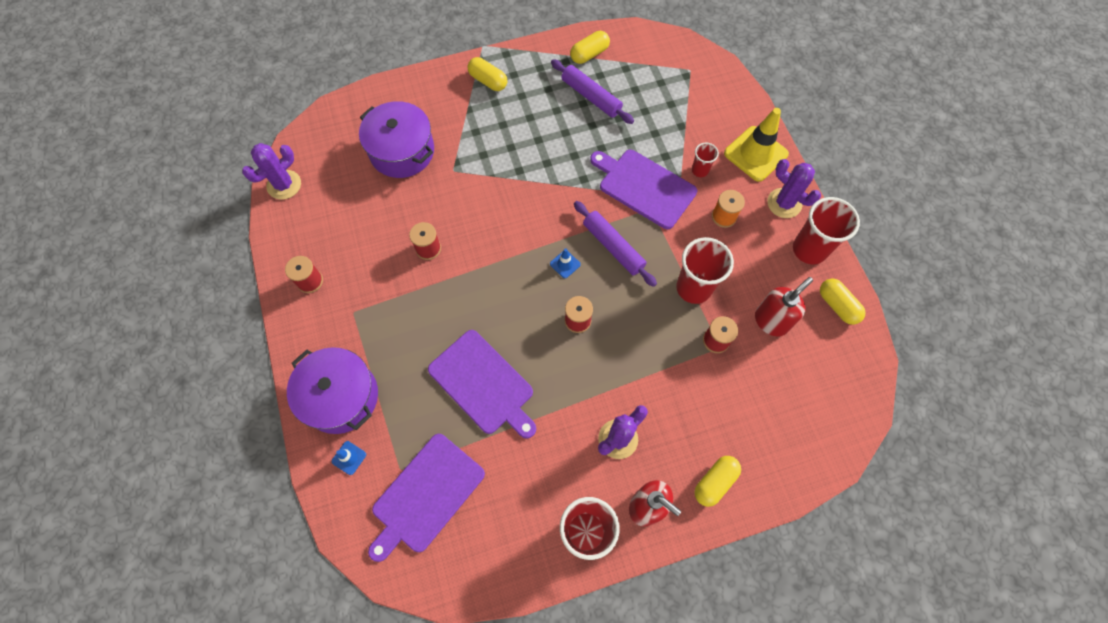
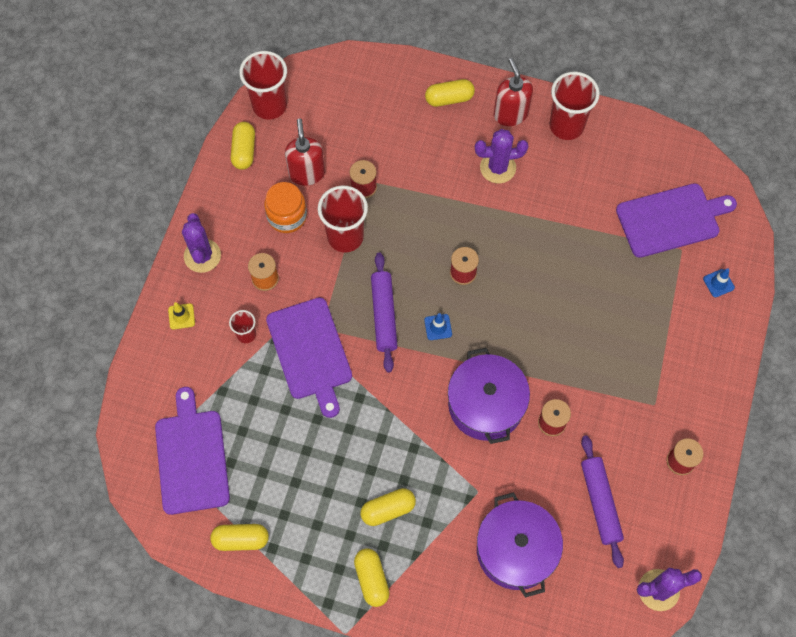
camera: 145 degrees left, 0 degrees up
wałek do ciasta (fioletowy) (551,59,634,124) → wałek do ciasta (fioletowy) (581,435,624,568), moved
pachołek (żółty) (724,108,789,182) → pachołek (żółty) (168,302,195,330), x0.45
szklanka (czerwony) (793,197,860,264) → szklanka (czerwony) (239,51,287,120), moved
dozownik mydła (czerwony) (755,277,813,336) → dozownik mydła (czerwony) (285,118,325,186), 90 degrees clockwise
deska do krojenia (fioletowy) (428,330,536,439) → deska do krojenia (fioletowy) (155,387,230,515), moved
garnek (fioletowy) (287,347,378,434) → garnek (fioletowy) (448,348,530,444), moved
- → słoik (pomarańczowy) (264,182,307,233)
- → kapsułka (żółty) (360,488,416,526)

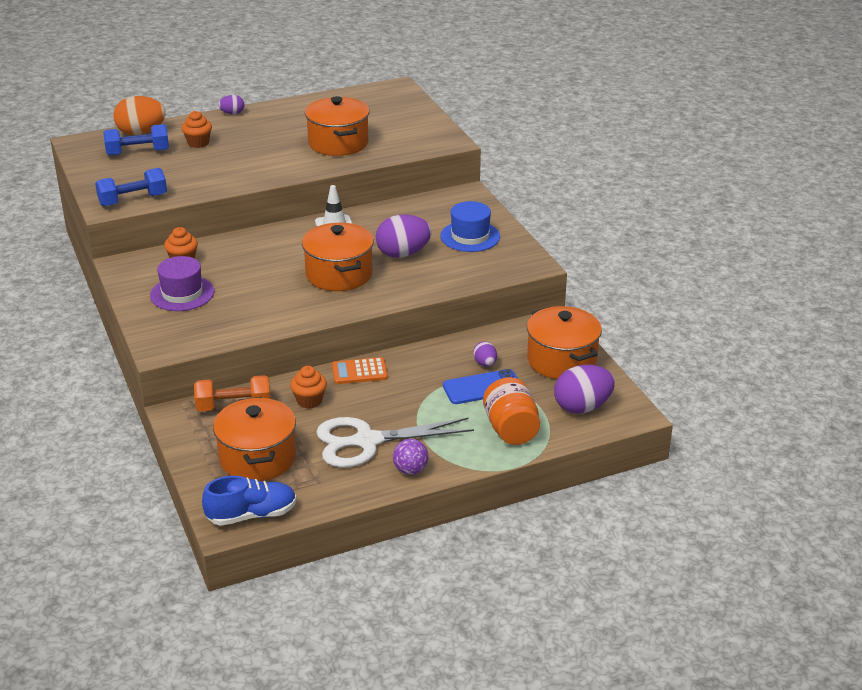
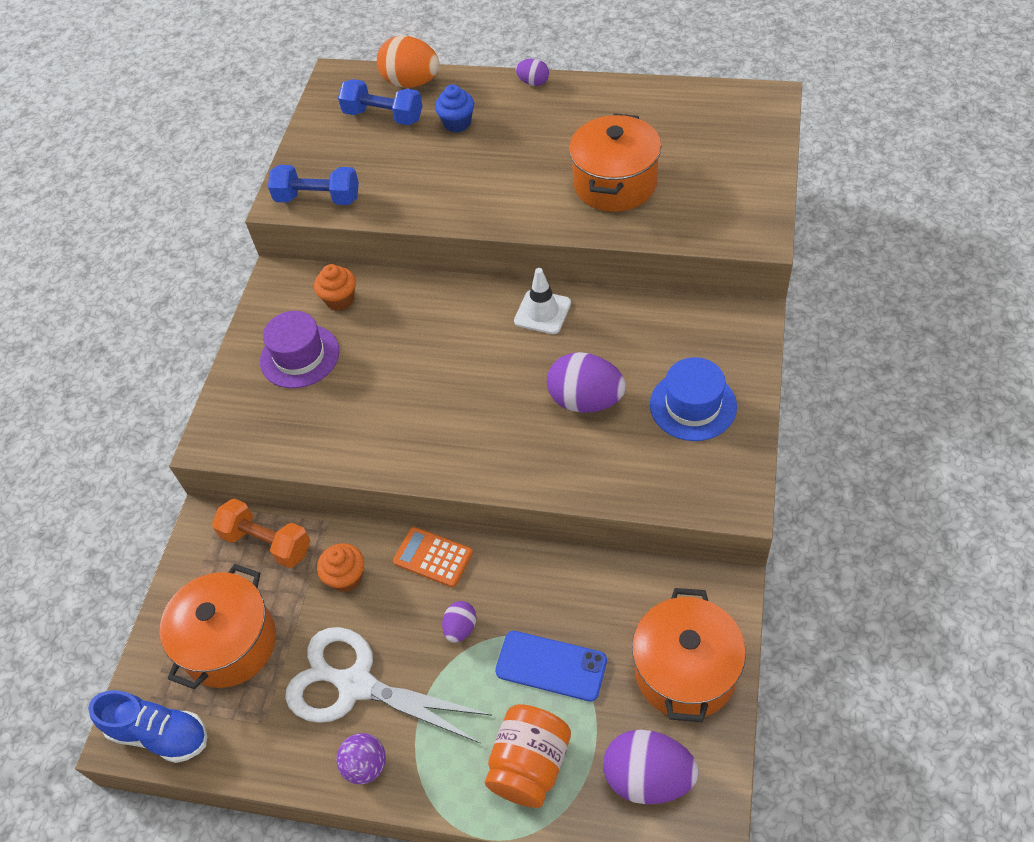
camera: 40 degrees right, 20 degrees up
muffinka (pomarańczowy) (181,111,212,148) → muffinka (niebieski) (435,84,474,133)
garnek (pomarańczowy) (302,223,374,291) → -
jajko (fioletowy) (473,342,497,367) → jajko (fioletowy) (442,601,477,643), moved

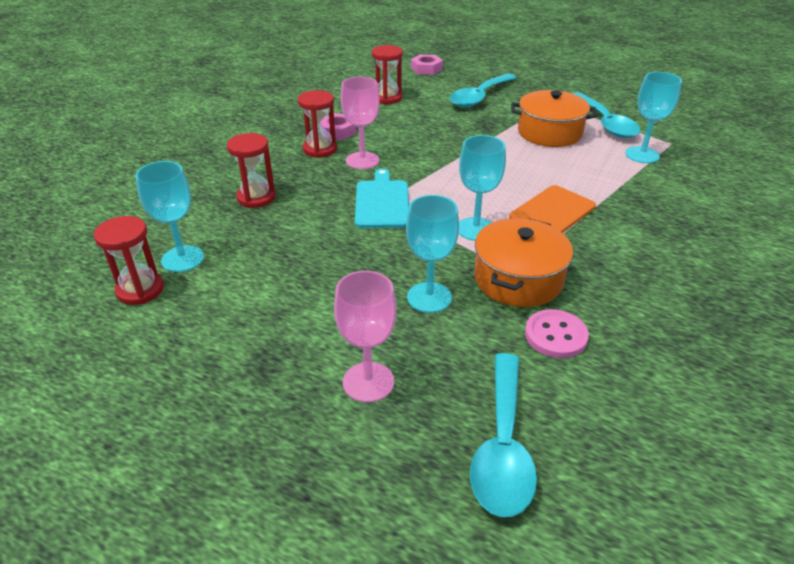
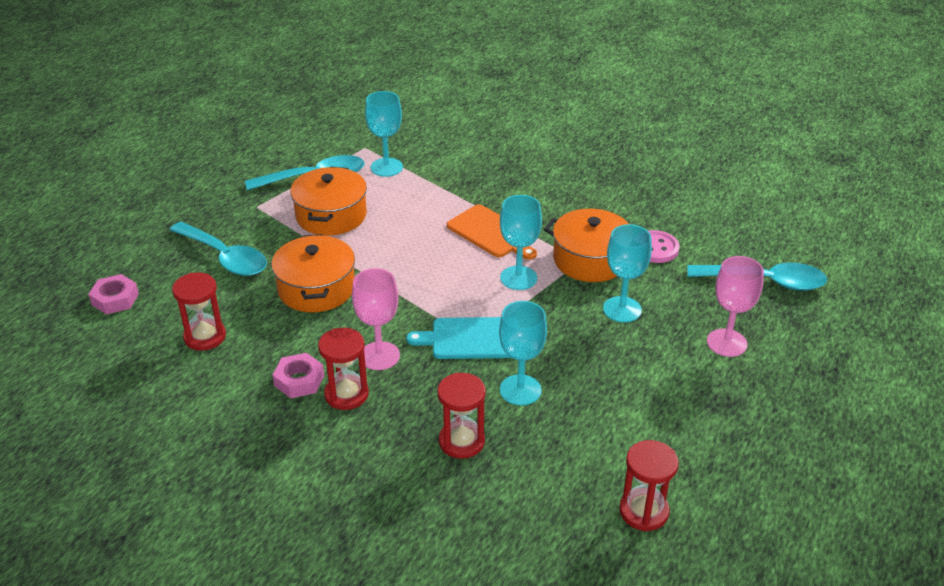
camera: 90 degrees left, 0 degrees up
kielich (turkusowy) (135,161,204,272) → kielich (turkusowy) (499,301,547,406), moved
- → garnek (pomarańczowy) (271,234,355,312)

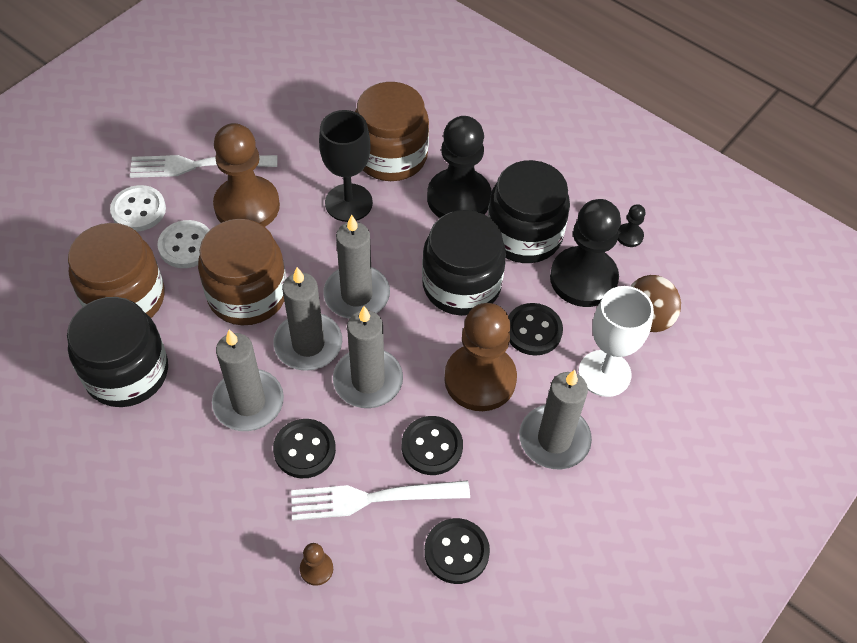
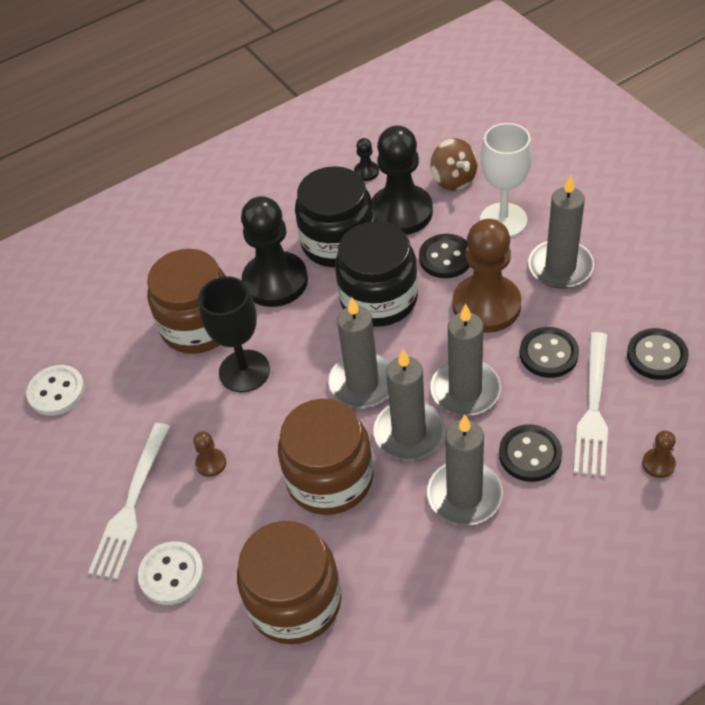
camera: 65 degrees left, 5 degrees down
pionek (brązowy) (213,123,280,227) → pionek (brązowy) (193,431,226,477), x0.41
guzik (biały) (157,220,210,268) → guzik (biały) (26,365,85,416), moved
słoik (czarny) (67,297,168,407) → -

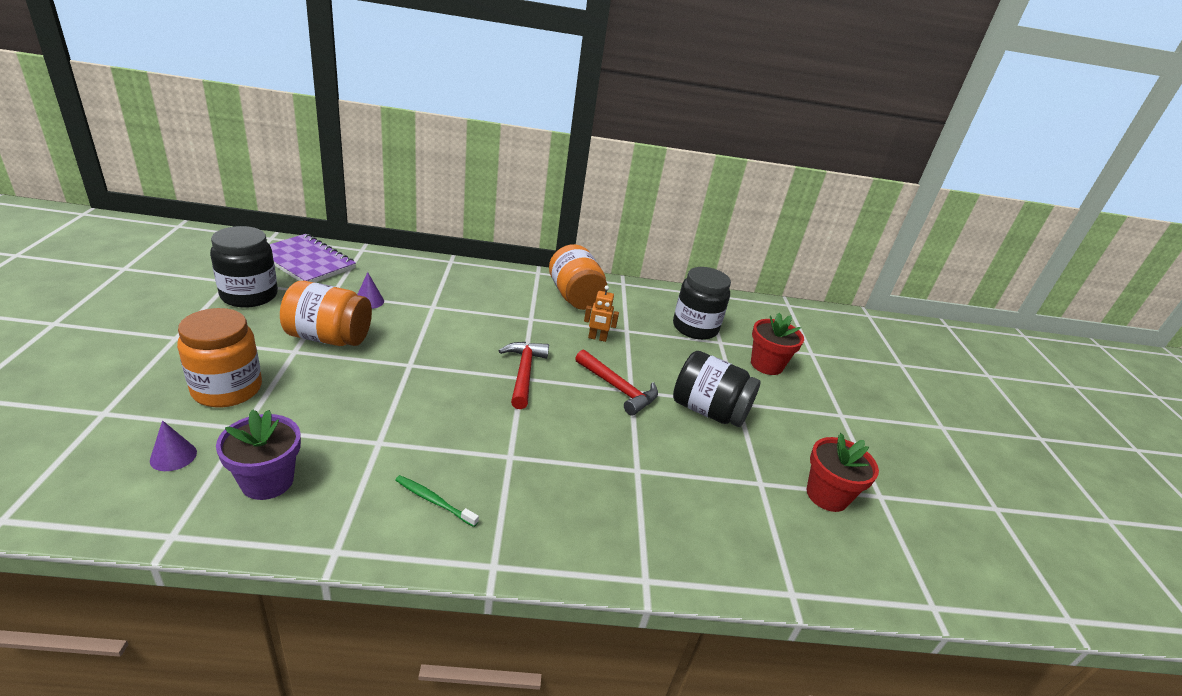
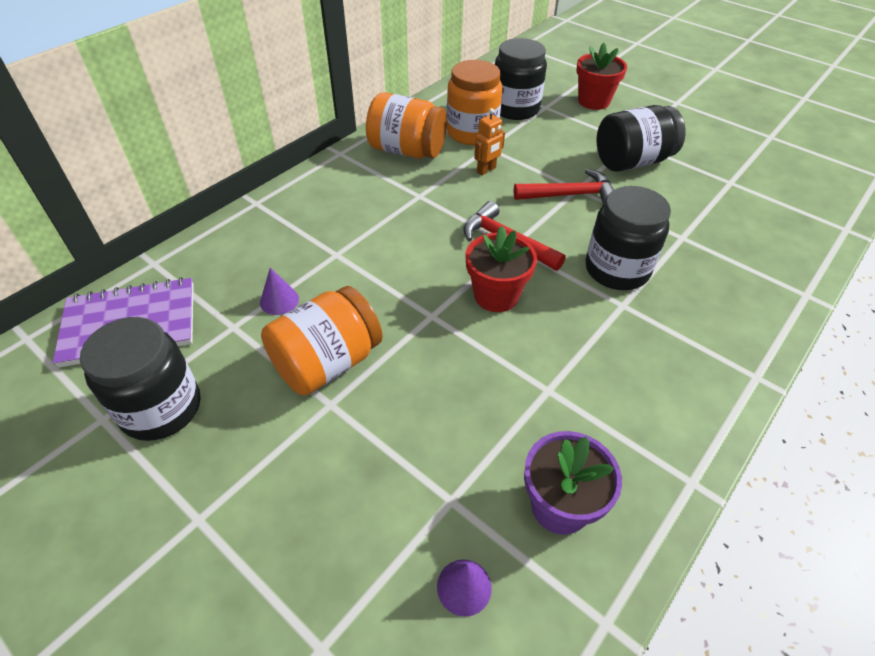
camera: 45 degrees left, 15 degrees up
słoik (pomarańczowy) (177,308,262,407) → słoik (pomarańczowy) (447,60,502,145), moved
doniczka (czerwony) (807,433,879,512) → doniczka (czerwony) (466,226,537,312), moved
szczoteczka do zębów (zielony) (395,475,479,527) → -
- → słoik (czarny) (585,186,671,290)

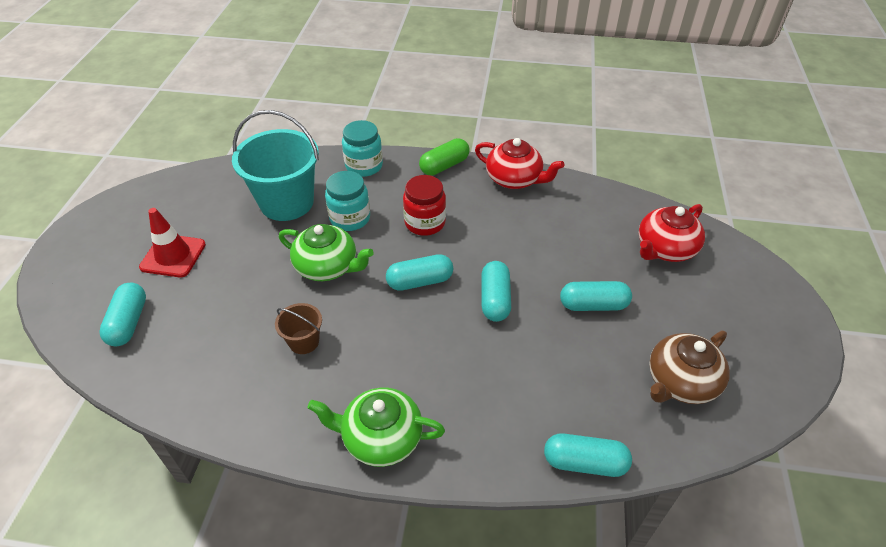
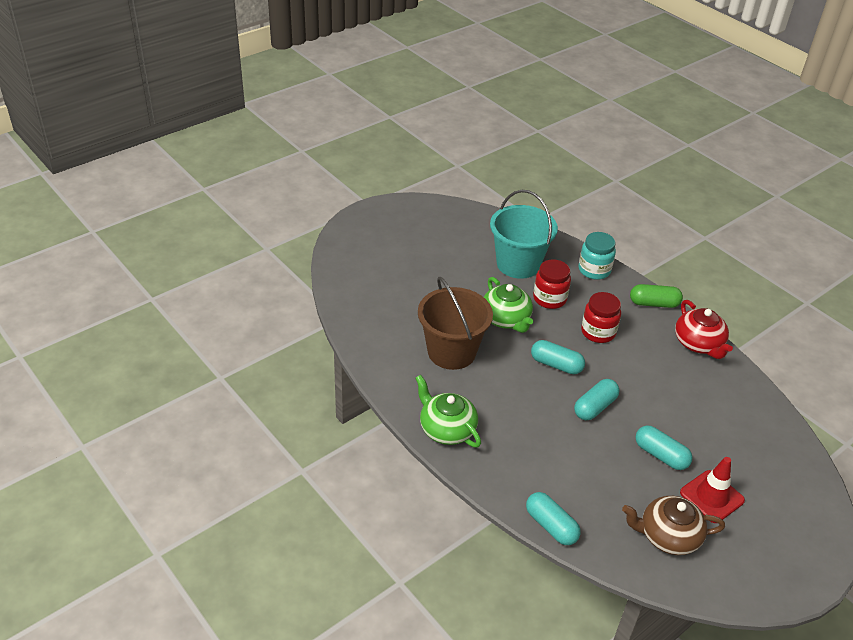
camera: 40 degrees right, 5 degrees down
słoik (turkusowy) (325,171,370,231) → słoik (czerwony) (533,259,571,309)
imbryk (czerwony) (639,204,705,262) → -
pachołek (czerwony) (139,208,206,277) → pachołek (czerwony) (680,457,745,523), moved
kapsułka (turkusowy) (99,282,146,346) → -
wiadro (brązowy) (275,303,322,354) → wiadro (brązowy) (418,276,493,370), x2.15

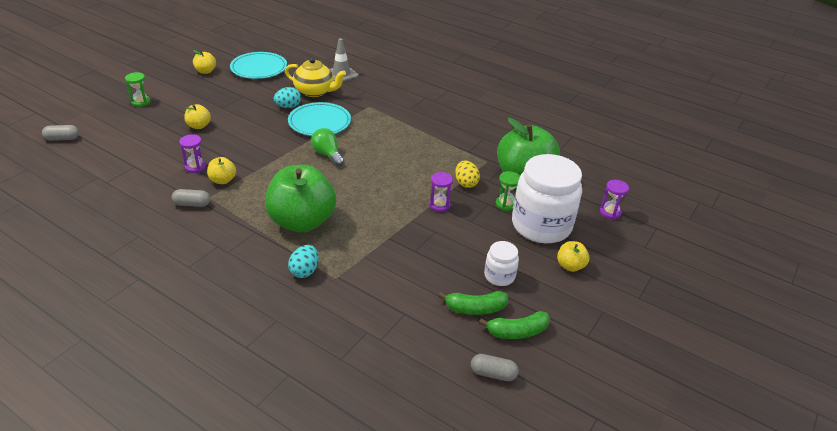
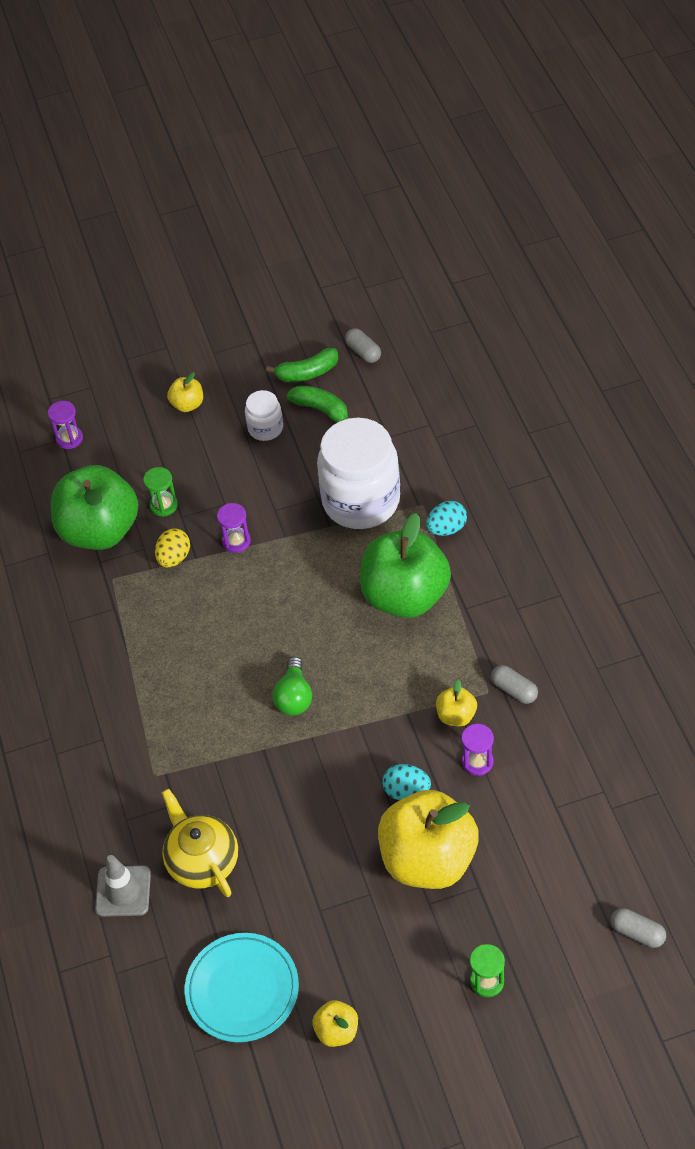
camera: 135 degrees left, 15 degrees up
jajko (turkusowy) (274,87,301,108) → jajko (turkusowy) (382,764,431,800), moved
talerz (turkusowy) (288,102,351,136) → -
jabłko (żółty) (184,104,211,129) → jabłko (żółty) (378,790,479,889), x2.29
słoik (biały) (512,154,582,243) → słoik (biały) (317,418,400,529), moved
banan (zielony) (479,311,550,339) → banan (zielony) (266,348,338,382), 135 degrees clockwise

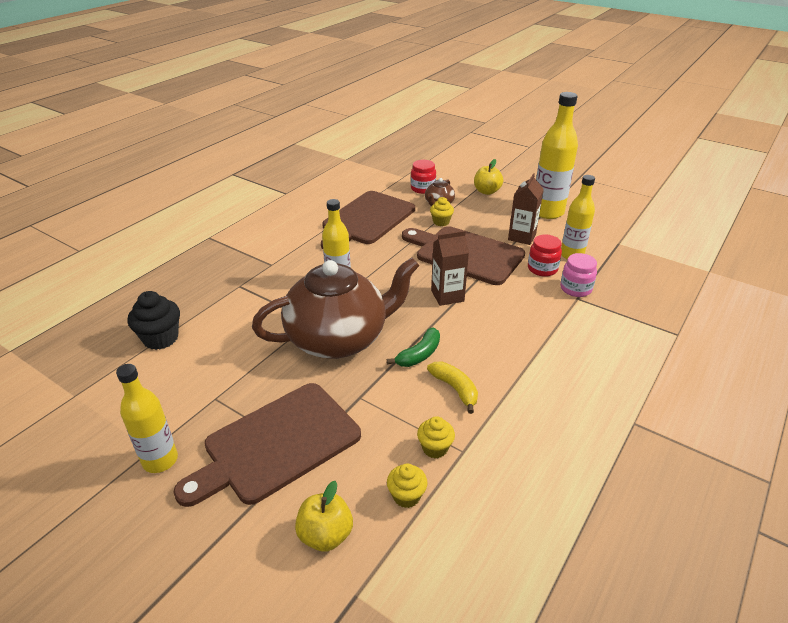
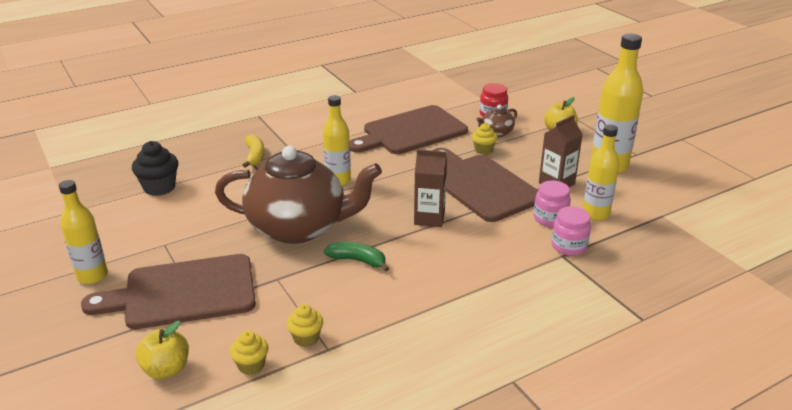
camera: 25 degrees right, 5 degrees down
słoik (czerwony) (528,235,562,277) → słoik (różowy) (534,180,571,227)
banan (zielony) (387,327,440,367) → banan (zielony) (324,242,389,271), 135 degrees counterclockwise
banan (żółty) (427,362,478,414) → banan (żółty) (243,134,265,168), moved

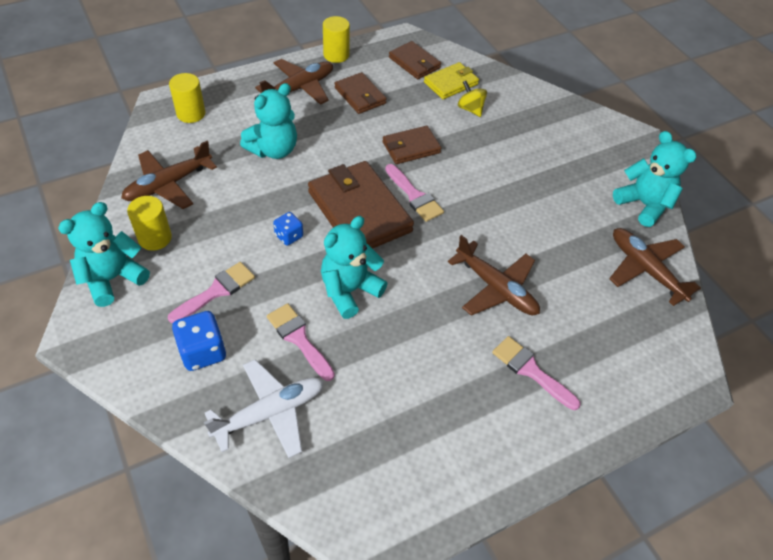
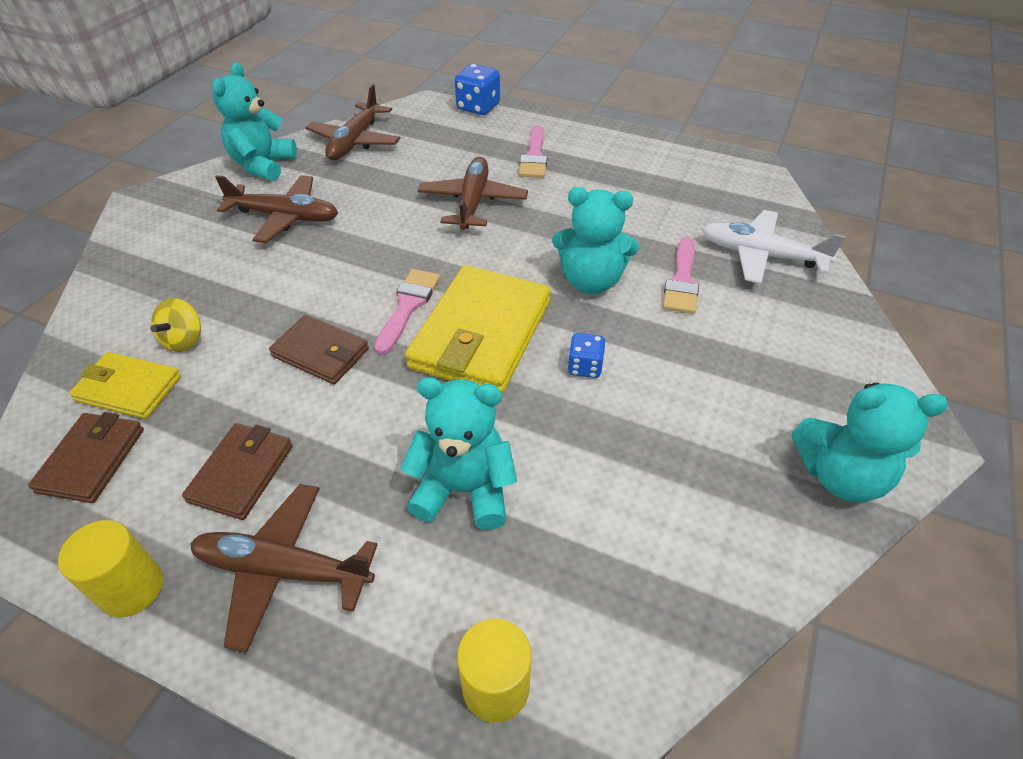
camera: 125 degrees left, 5 degrees down
samolot (brązowy) (121,141,217,209) → samolot (brązowy) (215,175,338,243), moved
portfel (brązowy) (308,161,414,249) → portfel (żółty) (405,265,551,394)
walec (żółty) (127,196,172,251) → -
pędzel (różowy) (168,262,255,323) → -
kostka do gry (niebieski) (172,311,226,371) → kostka do gry (niebieski) (455,64,500,115), moved

